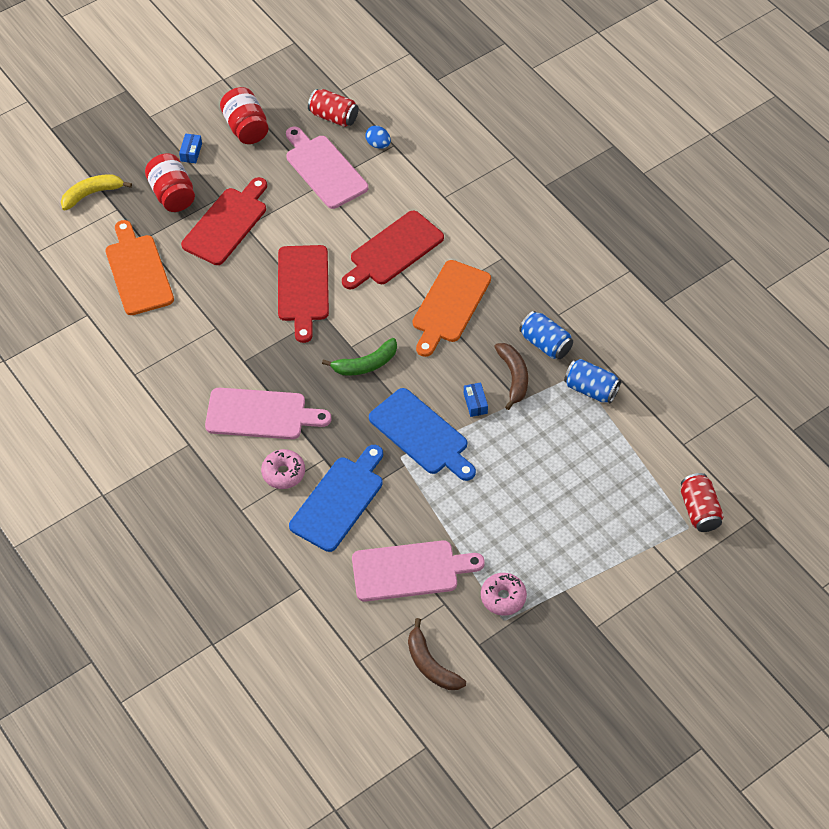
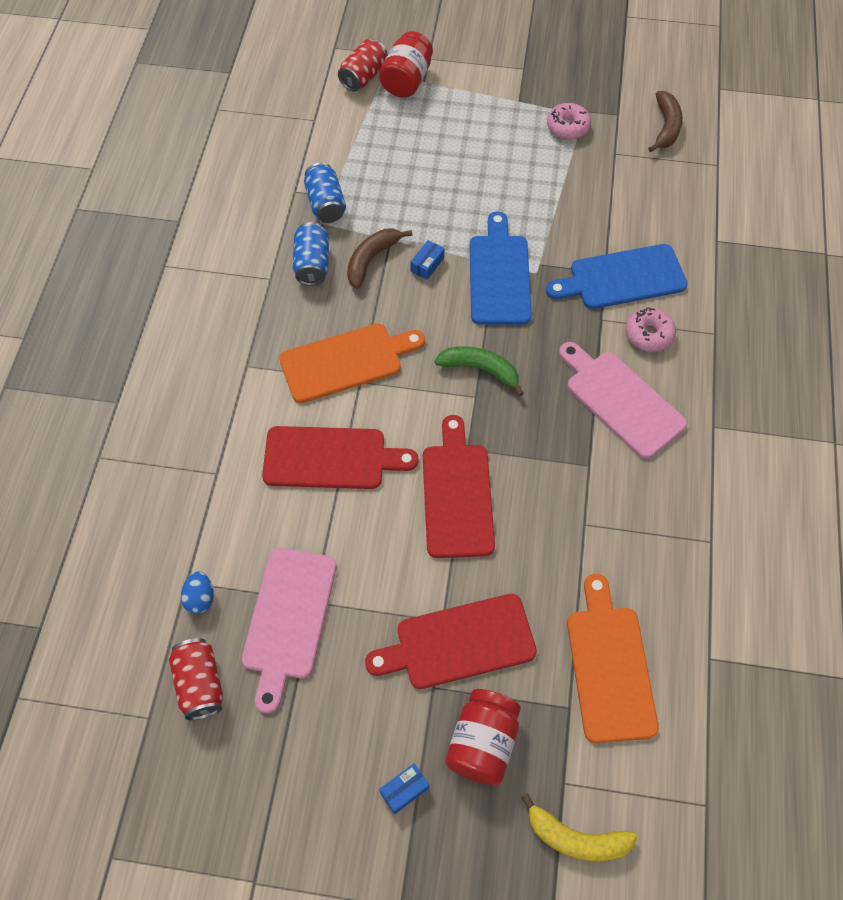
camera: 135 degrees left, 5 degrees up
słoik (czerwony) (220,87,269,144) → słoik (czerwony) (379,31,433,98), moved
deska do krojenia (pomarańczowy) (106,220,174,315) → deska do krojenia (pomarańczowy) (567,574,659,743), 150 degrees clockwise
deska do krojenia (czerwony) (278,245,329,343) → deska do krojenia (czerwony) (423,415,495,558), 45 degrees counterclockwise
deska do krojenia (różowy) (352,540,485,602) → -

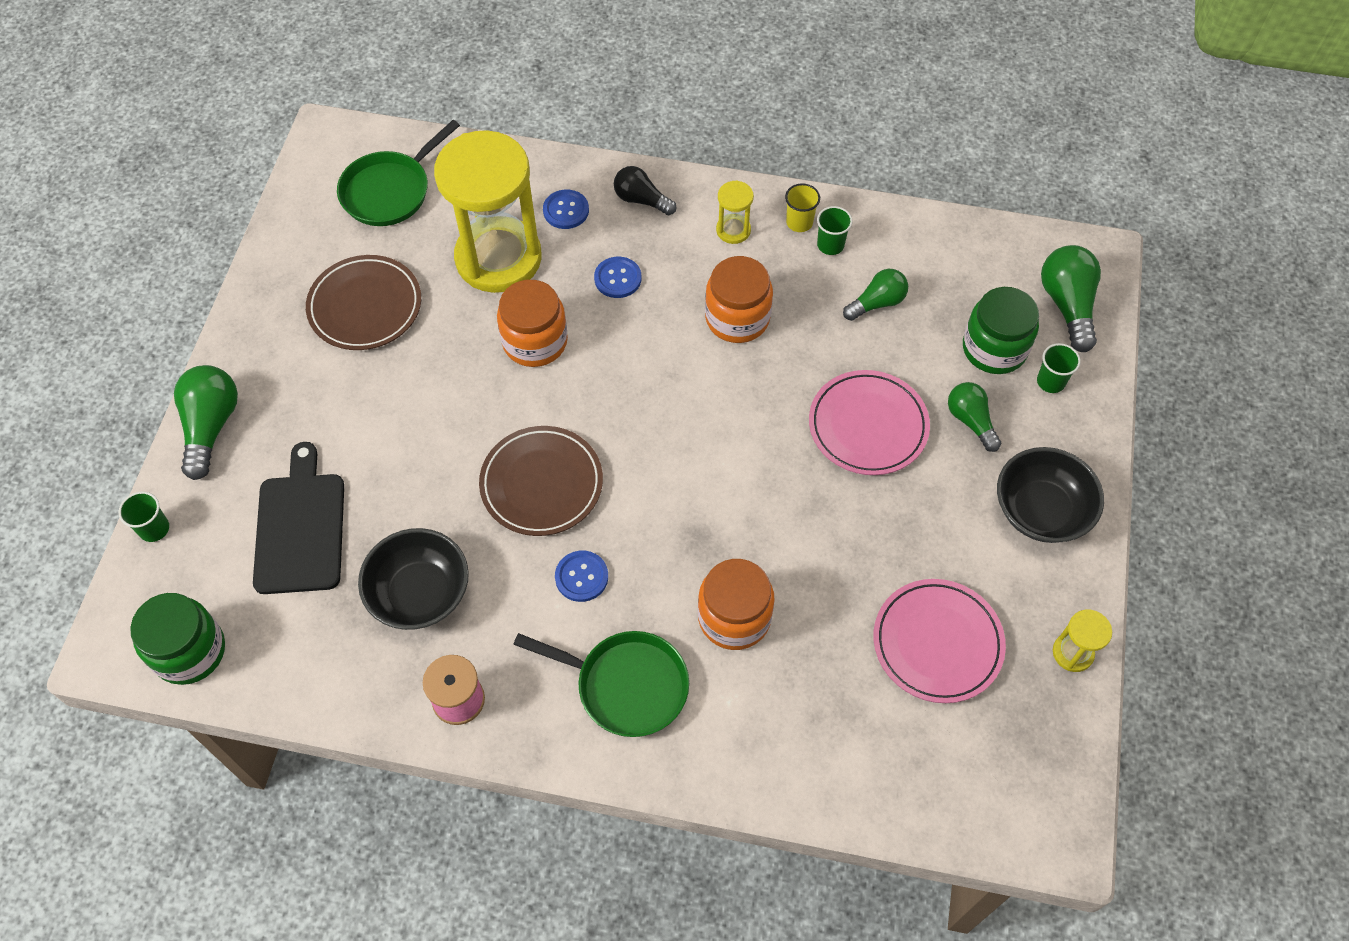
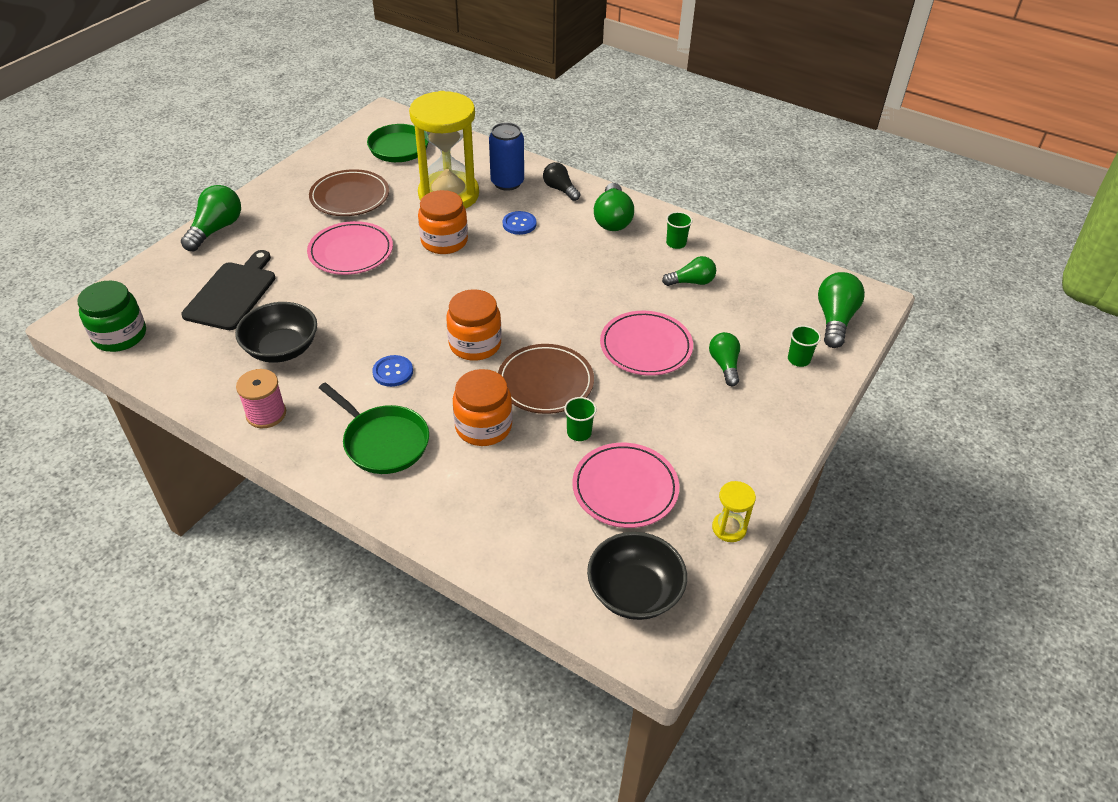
camera: 20 degrees right, 15 degrees down
klepsydra (żółty) (716,181,754,244) → żarówka (zielony) (594,183,634,231)
szklanka (żółty) (785,183,820,232) → -
guzik (niebieski) (543,190,589,229) → puszka (niebieski) (489,122,524,191)
słoik (pomarańczowy) (705,256,773,343) → słoik (pomarańczowy) (446,289,501,361), moved
słoik (zielony) (963,287,1039,374) → -
talerz (brązowy) (479,426,603,536) → talerz (brązowy) (498,344,594,414), moved
miska (czarny) (997,447,1104,543) → miska (czarny) (587,532,687,620), moved
szklanka (zielony) (119,492,169,542) → szklanka (zielony) (564,397,597,441), moved
- → talerz (różowy) (307,221,393,275)

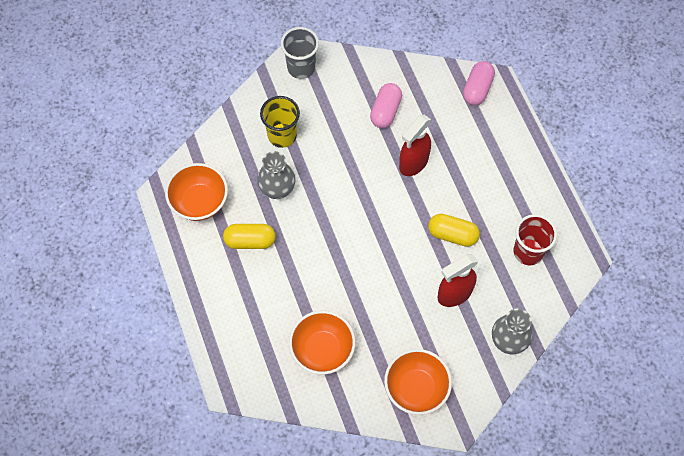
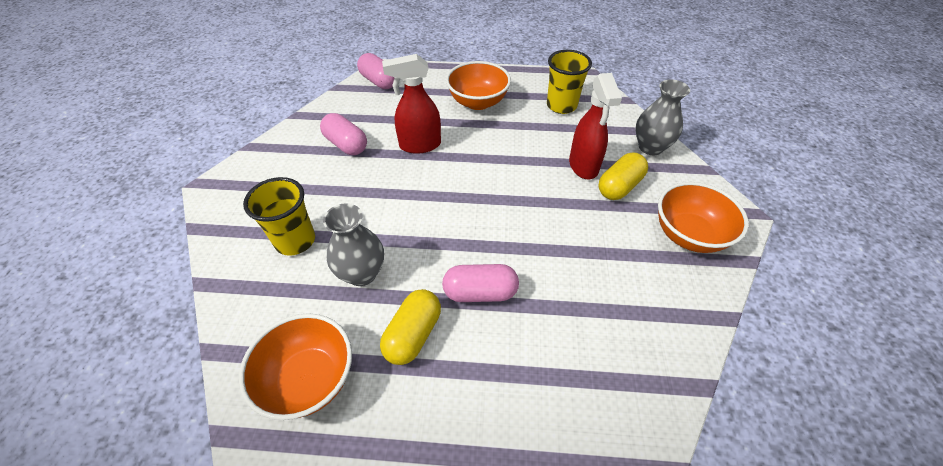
camera: 65 degrees left, 15 degrees down
szklanka (szary) (281,27,319,79) → -
spryskiwacz (czerwony) (399,115,431,176) → spryskiwacz (czerwony) (382,54,441,154), 105 degrees clockwise
kapsułka (żółty) (428,214,480,247) → kapsułka (żółty) (598,153,648,200), moved
szklanka (czerwony) (513,214,557,265) → szklanka (żółty) (547,50,592,114)
miska (pomarańczowy) (289,311,355,374) → miska (pomarańczowy) (446,61,511,110), moved
- → kapsułka (różowy) (442,264,519,302)

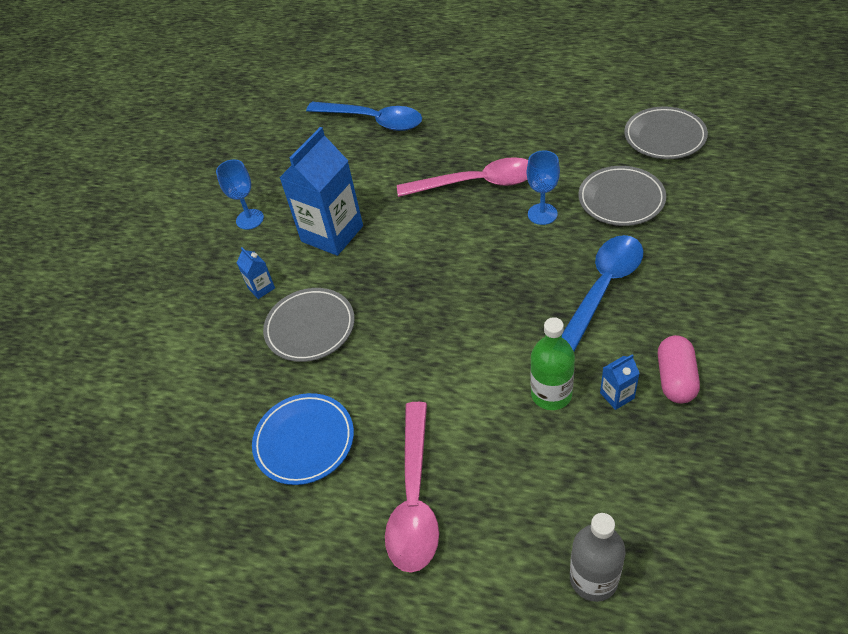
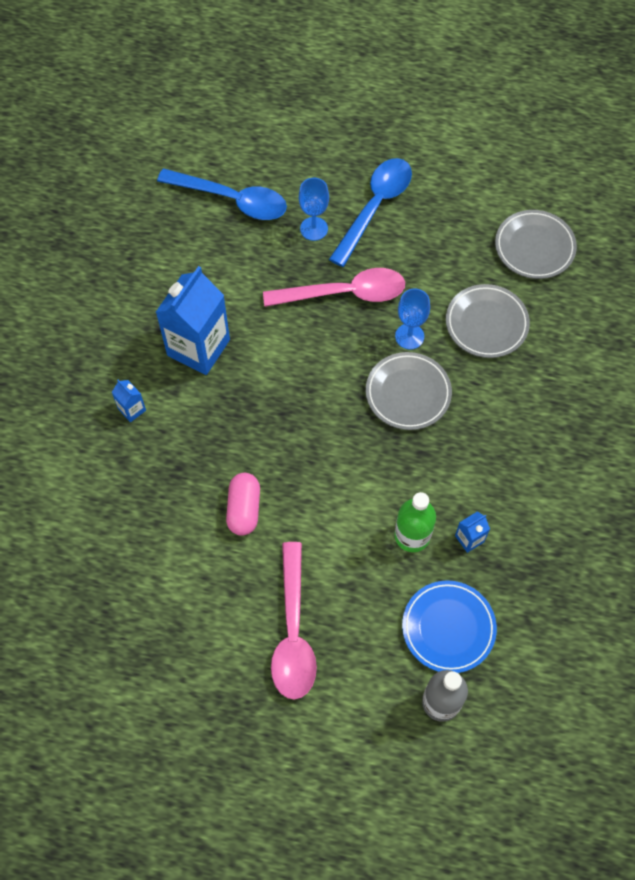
camera: 10 degrees left, 15 degrees up
kielich (niebieski) (216,159,264,230) → kielich (niebieski) (299,178,329,241), moved
łyżka (niebieski) (562,235,643,352) → łyżka (niebieski) (329,158,412,267), moved
talerz (szary) (263,288,355,362) → talerz (szary) (366,352,452,430), moved
kapsułka (różowy) (658,335,700,404) → kapsułka (różowy) (226,473,260,536), moved
talerz (niebieski) (252,393,354,485) → talerz (niebieski) (402,581,497,673), moved

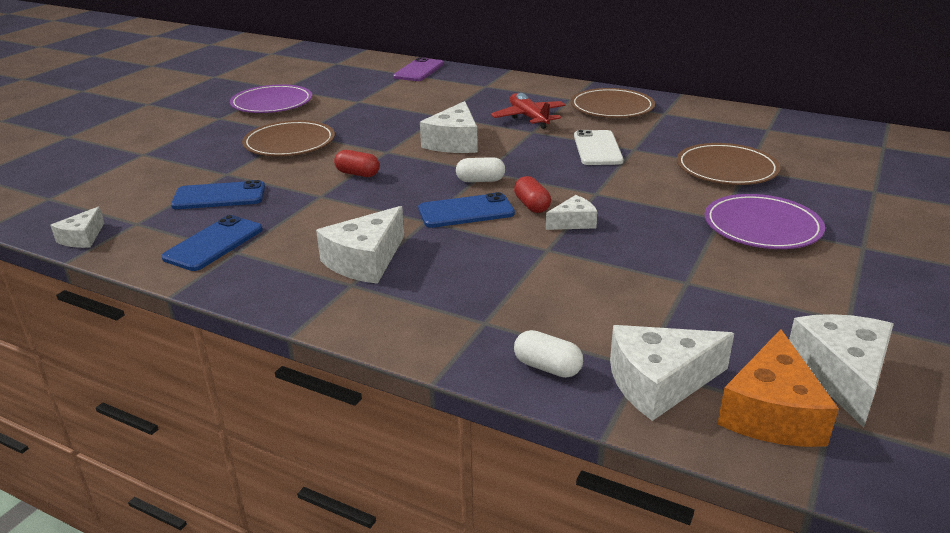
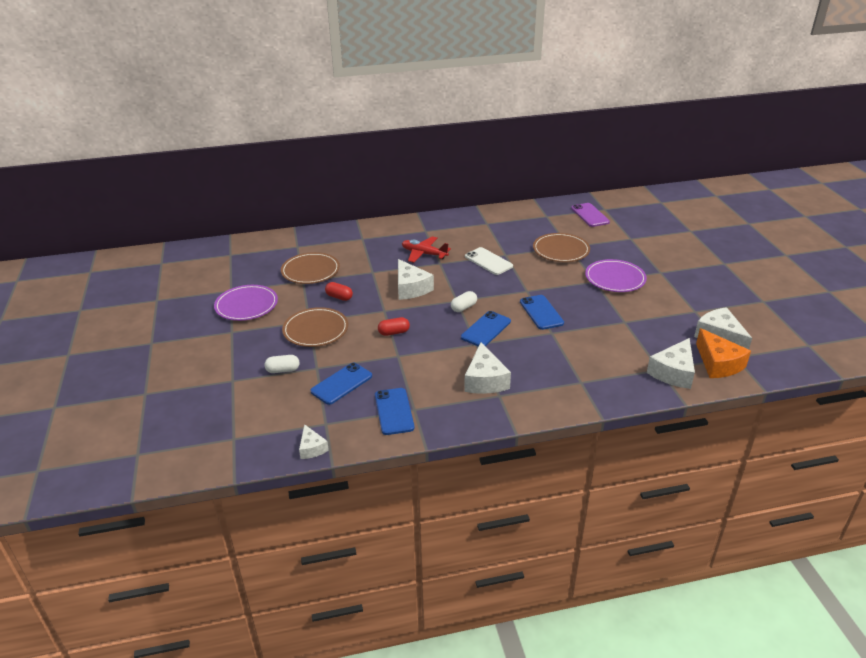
camera: 40 degrees left, 5 degrees up
telefon (fioletowy) (393,57,444,81) → telefon (fioletowy) (571,203,610,227), moved
talerz (brązowy) (571,88,655,118) → talerz (brązowy) (281,252,340,284), moved
kapsułka (czerwony) (514,176,551,213) → kapsułka (czerwony) (325,282,353,301), moved
ser (biały) (546,195,598,230) → telefon (niebieski) (520,295,564,330)
kapsułka (biały) (514,330,583,378) → kapsułka (biały) (265,355,300,373), moved

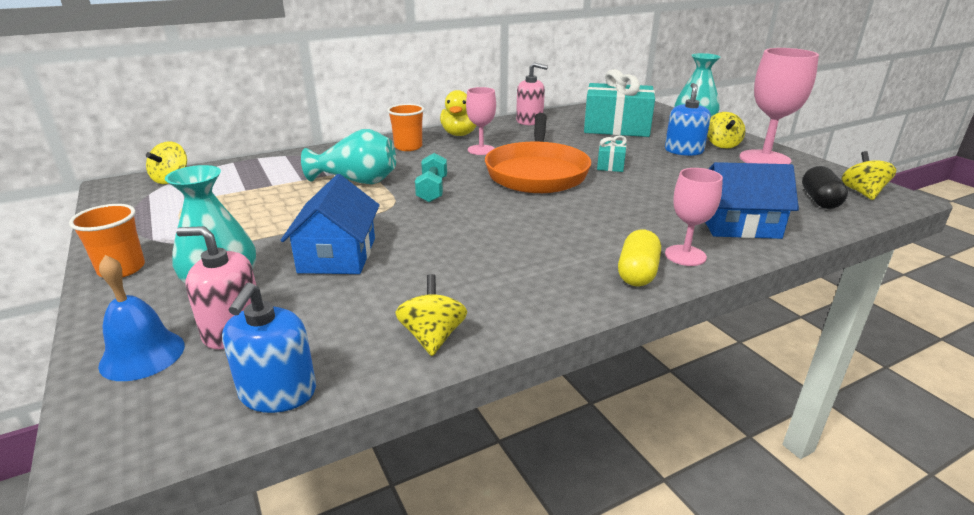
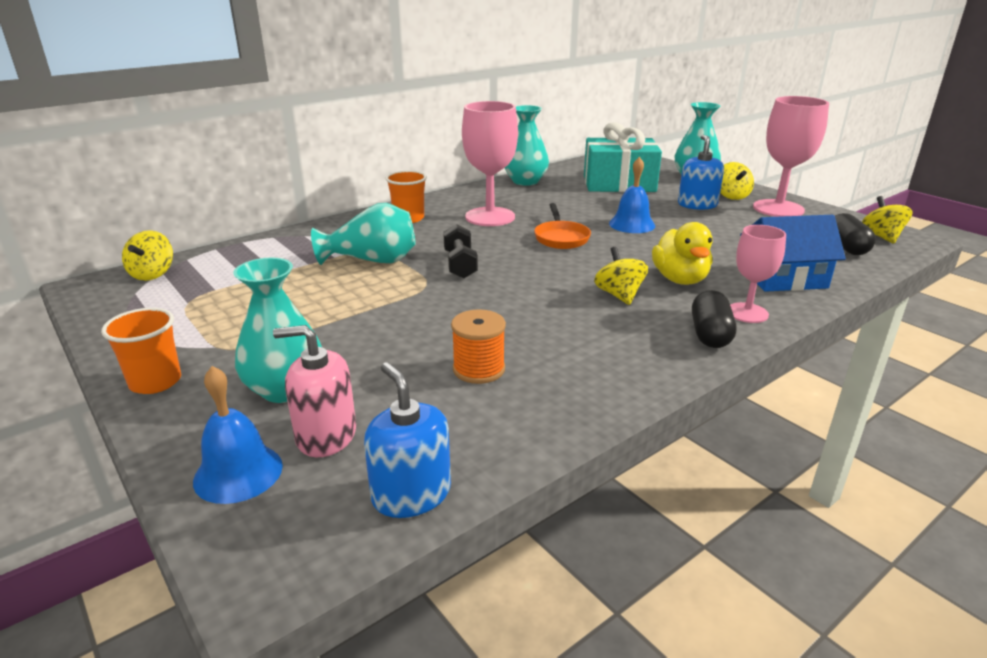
camera: 10 degrees left, 0 degrees up
dozownik mydła (różowy) (516,62,548,125) → wazon (turkusowy) (505,105,549,186)
kielich (różowy) (466,87,496,155) → kielich (różowy) (462,101,518,226), x1.67
kaczka (żółty) (440,90,477,136) → kaczka (żółty) (652,222,712,285), moved
patelnia (pomarańczowy) (485,113,591,193) → patelnia (pomarańczowy) (534,203,591,249), x0.51
prezent (turkusowy) (597,135,627,172) → dzwonek (niebieski) (609,157,655,233)
hantel (turkusowy) (415,153,447,203) → hantel (czarny) (443,224,478,279)
domek (niebieski) (280,174,380,274) → -
kapsułka (żółty) (618,230,661,286) → kapsułka (czarny) (692,290,736,348)
bączek (żółty) (396,274,467,356) → bączek (żółty) (594,247,648,305), moved
dozownik mydła (niebieski) (222,283,316,413) → dozownik mydła (niebieski) (364,362,451,518), 150 degrees clockwise
- → szpulka (pomarańczowy) (451,309,506,384)

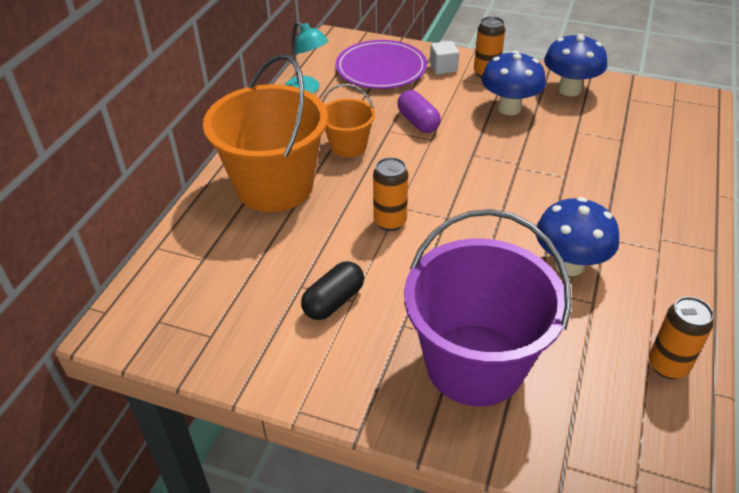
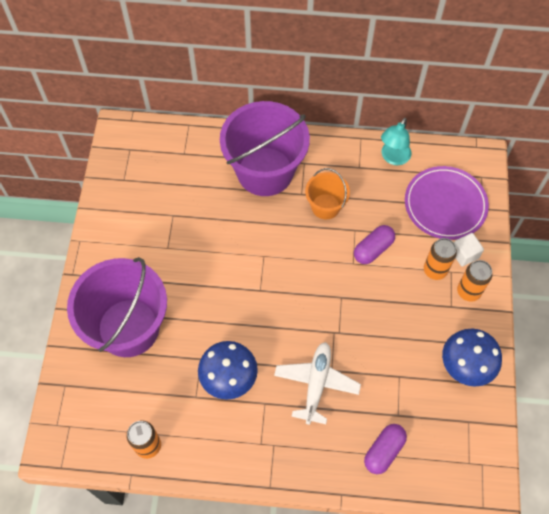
camera: 75 degrees right, 20 degrees up
grzyb (niebieski) (482,51,546,115) → -
wiadro (pomarańczowy) (203,54,328,212) → wiadro (fioletowy) (220,101,310,196)
puszka (pomarańczowy) (373,157,409,231) → puszka (pomarańczowy) (424,238,457,280), moved
kapsułka (czarny) (301,261,364,320) → -
- → samolot (biały) (274,342,361,425)
- → kapsułka (fioletowy) (364,424,407,474)

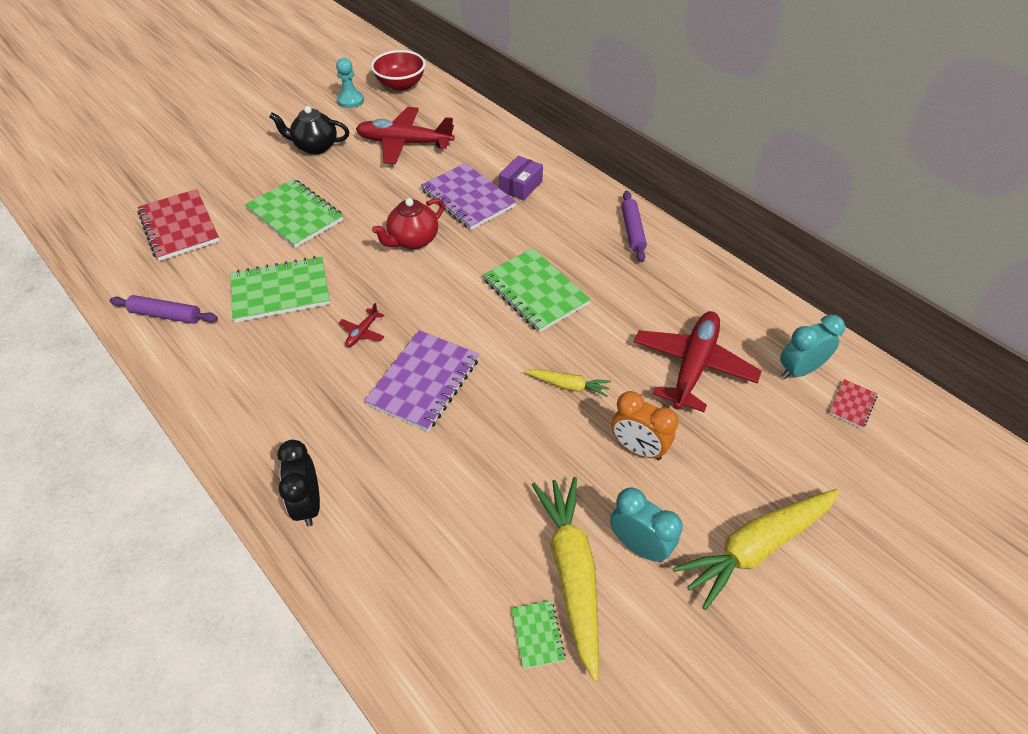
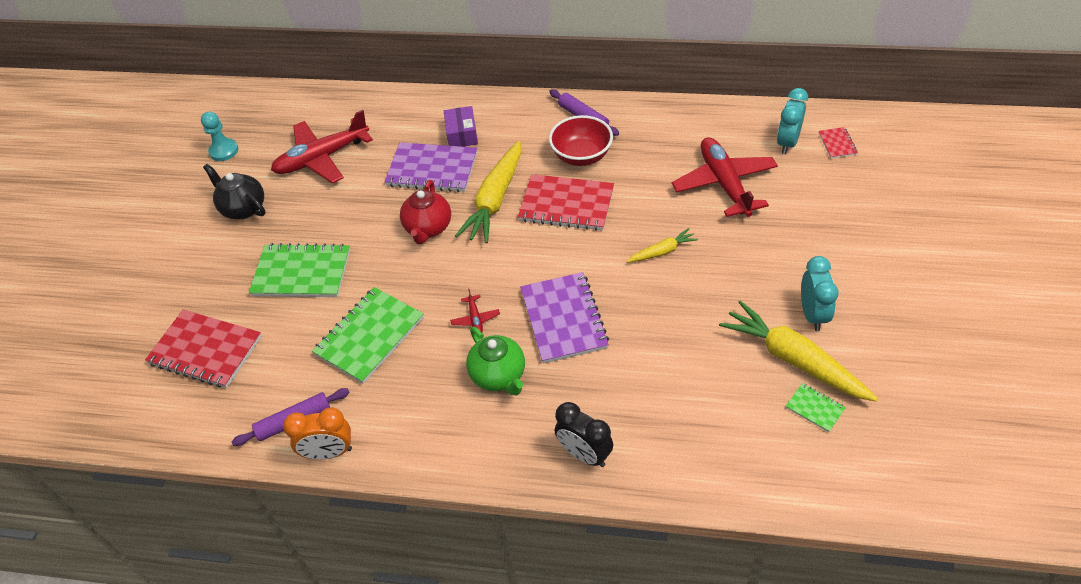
camera: 35 degrees left, 0 degrees up
miska (czerwony) (371,50,426,91) → miska (czerwony) (549,115,613,166), moved
imbryk (czarny) (270,106,349,154) → imbryk (czarny) (203,164,266,219), 75 degrees clockwise
zeszyt (zielony) (483,248,591,333) → zeszyt (czerwony) (518,174,614,231)
budzik (pomarańczowy) (611,391,678,460) → budzik (pomarańczowy) (283,408,352,460), moved
budzik (turkusowy) (610,487,683,562) → budzik (turkusowy) (801,256,839,331), 90 degrees clockwise
marchewka (żółty) (673,489,839,610) → marchewka (żółty) (455,141,521,243), moved
- → imbryk (zielony) (466,327,525,396)

